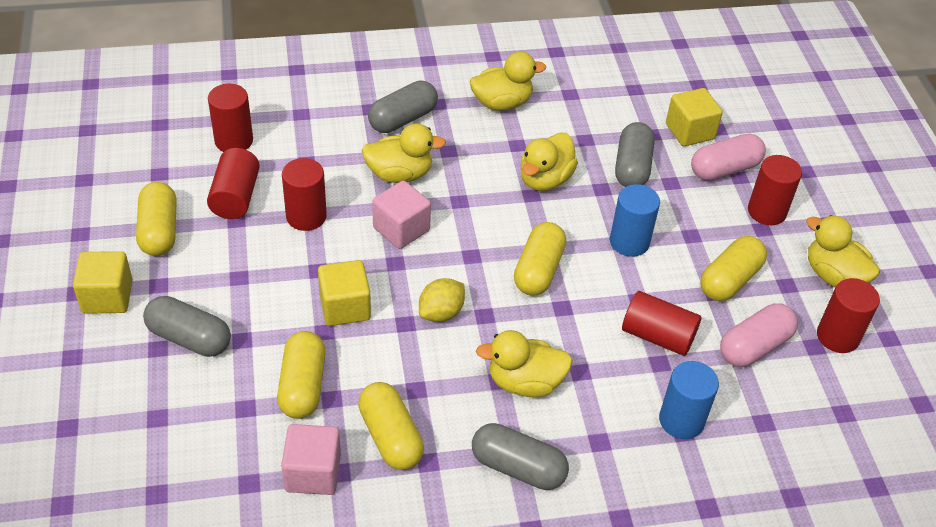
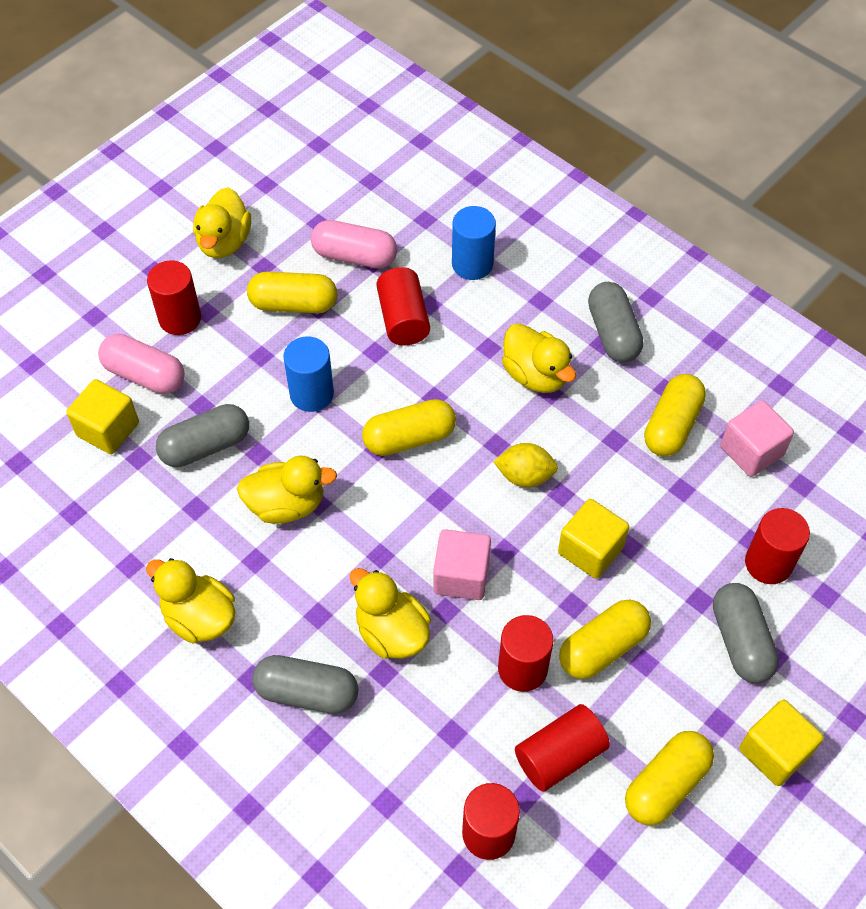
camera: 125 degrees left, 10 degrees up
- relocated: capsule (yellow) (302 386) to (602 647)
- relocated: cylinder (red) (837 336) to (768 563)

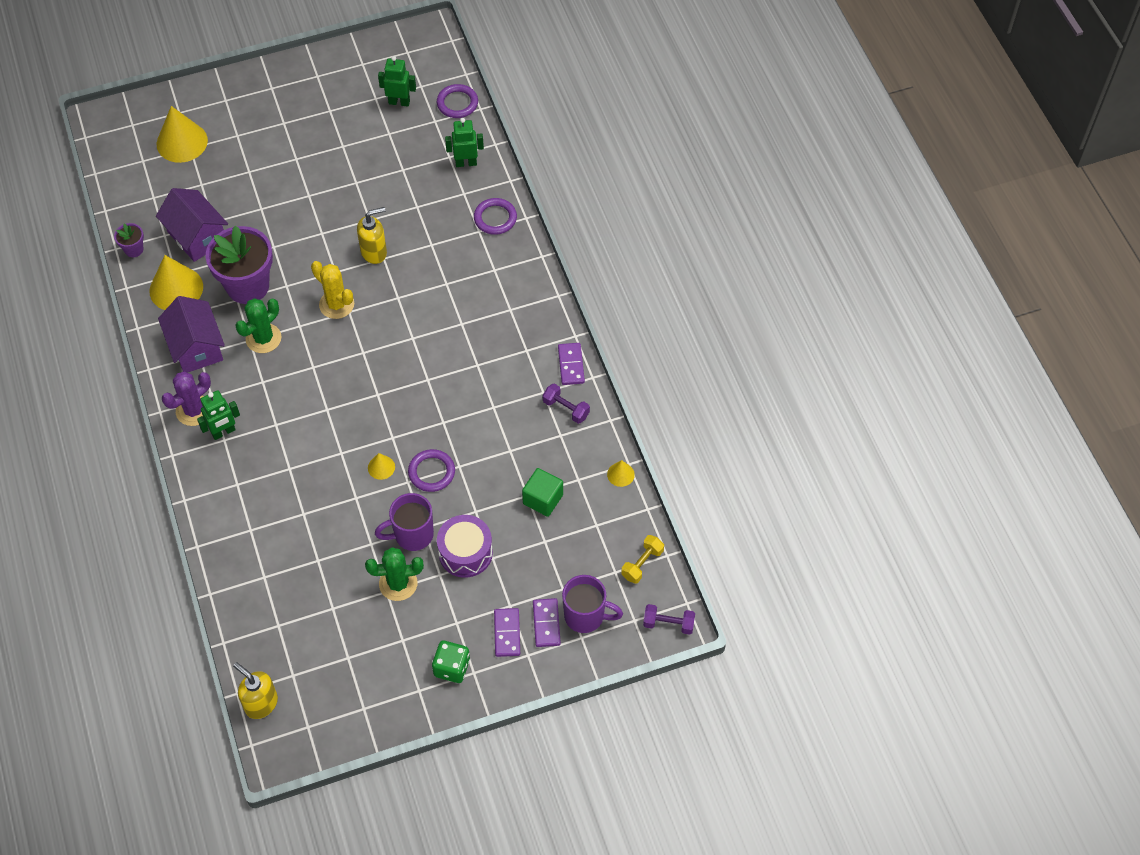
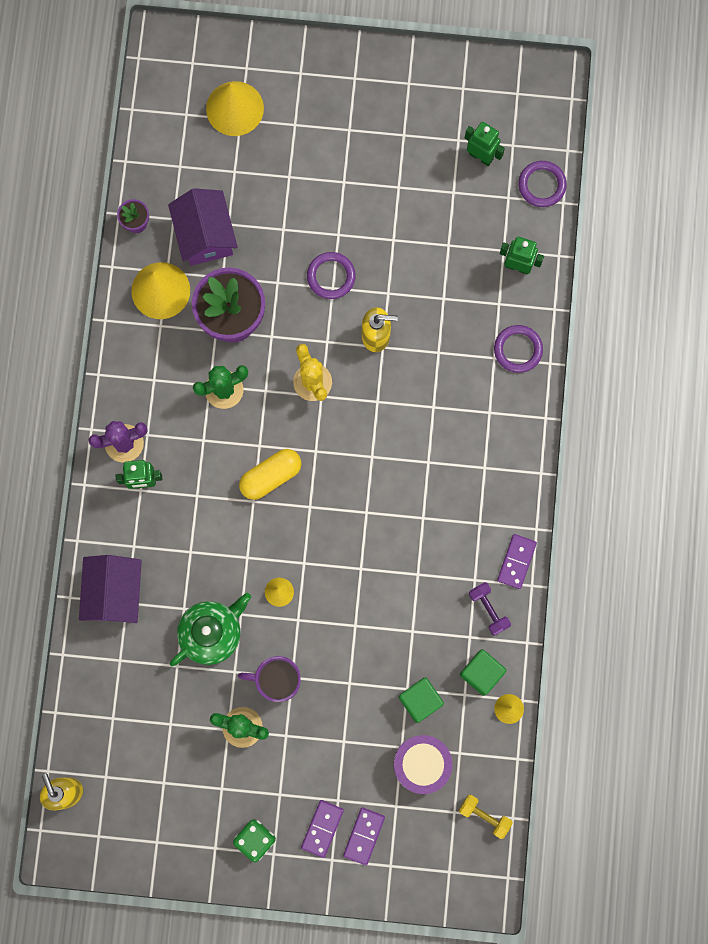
camera: 25 degrees right, 20 degrees up
- relocated: house (purple) (196 347) to (114 593)
- appeared: teapot (green) (212 632)
- appeared: capsule (yellow) (270 476)
- relocated: ring (purple) (431 472) to (331 276)
- relocated: drum (purple) (465 553) to (422 764)
- spun: dumbbell (yellow) (642 564) = (484 816) 60 degrees clockwise
- appeared: cube (green) (481 673)
- missing: mug (purple) (585 616)
- missing: dumbbell (purple) (668 624)

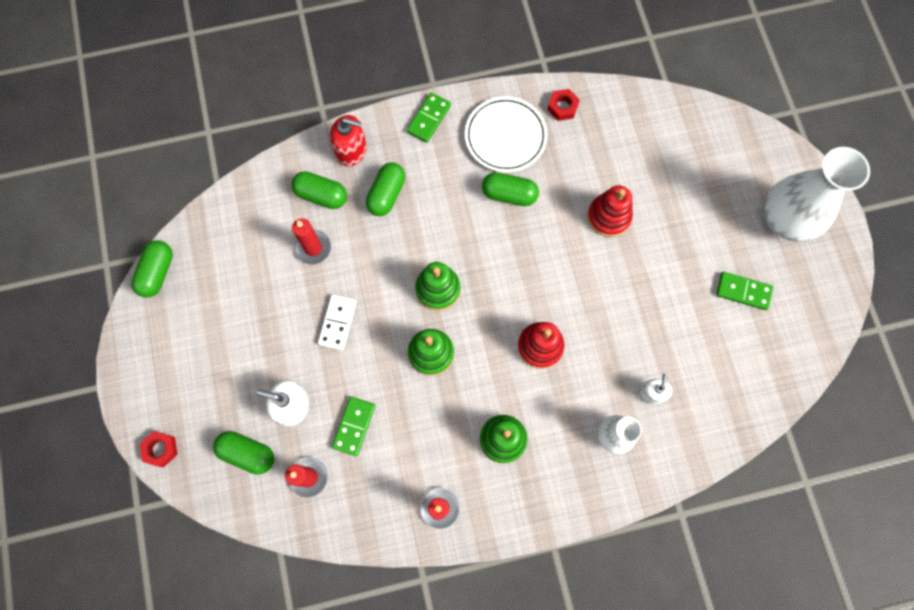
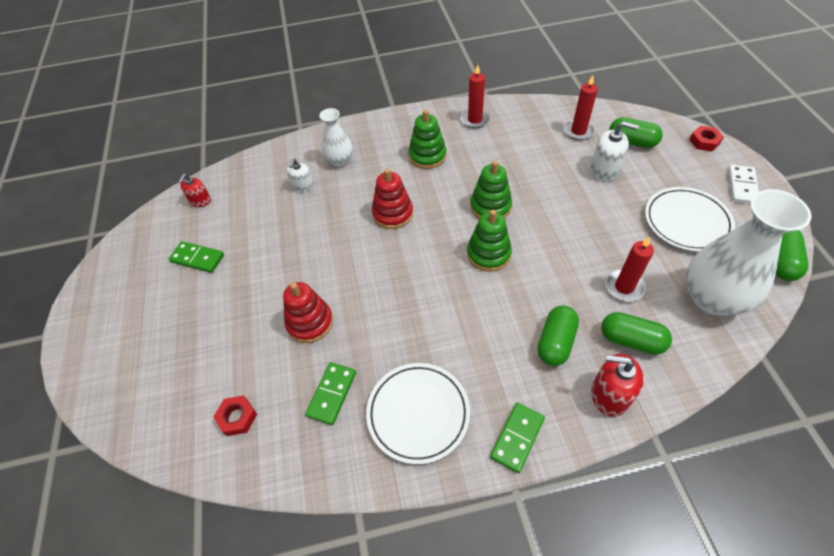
camera: 175 degrees left, 20 degrees down
- appeared: soap dispenser (red) (200 201)
- relocated: nut (red) (562 107) to (237 417)
- relocated: domino (green) (354 426) to (332 394)
- appeared: plate (white) (686 222)
- relocated: vase (white) (785 220) to (712 298)
- relocated: domino (white) (338 323) to (742 186)
- missing: capsule (green) (509 194)

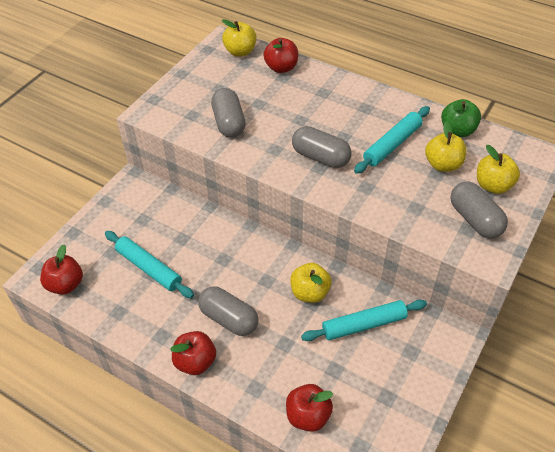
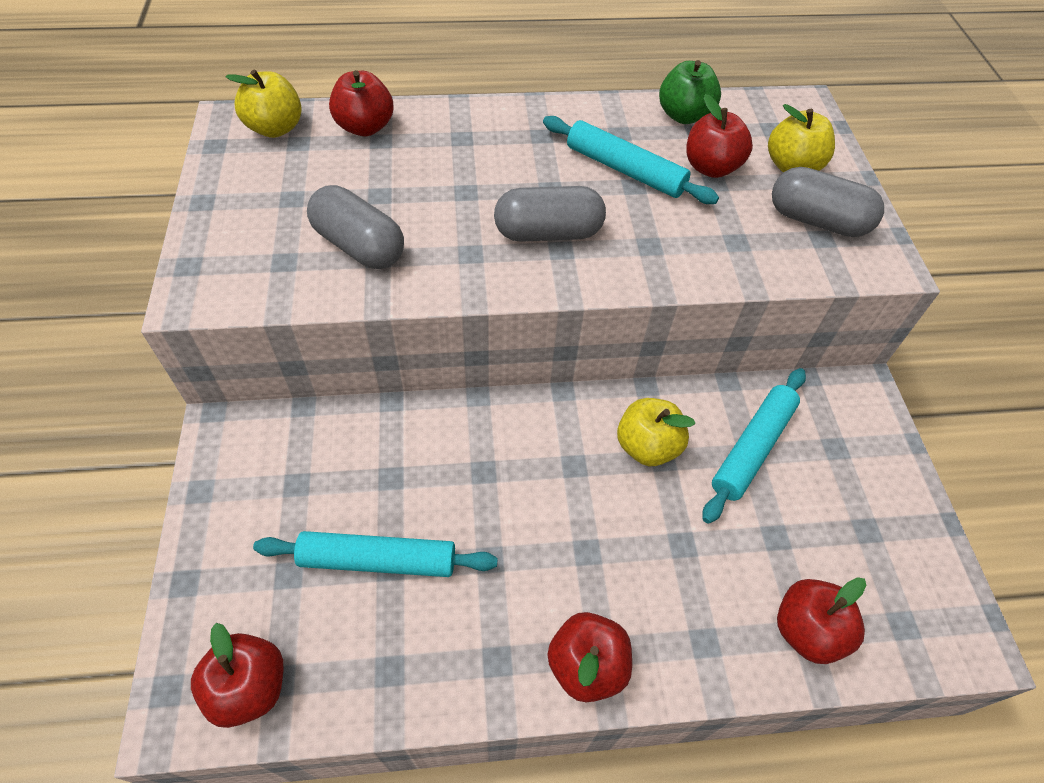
camera: 40 degrees left, 5 degrees up
- spun: rolling pin (turquoise) (392 144) = (625 170) 60 degrees counterclockwise
- colour: apple (yellow) (443 165) to apple (red) (711 167)
- missing: capsule (grey) (229 319)

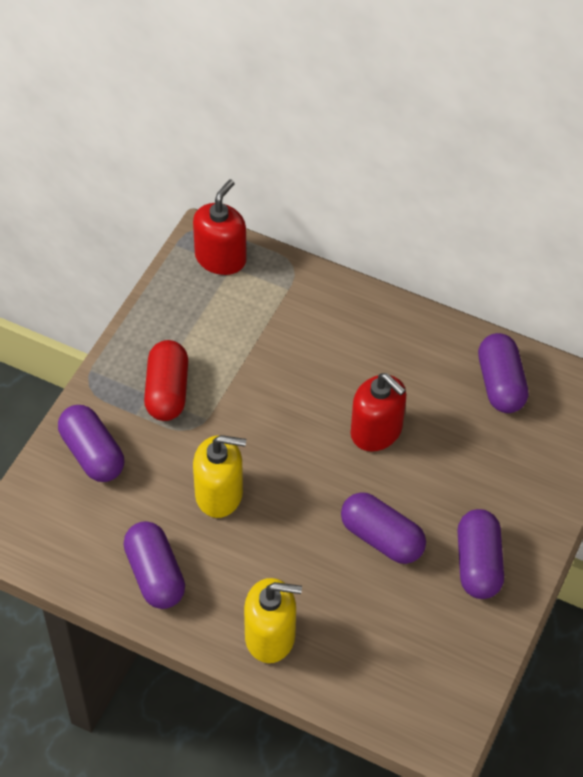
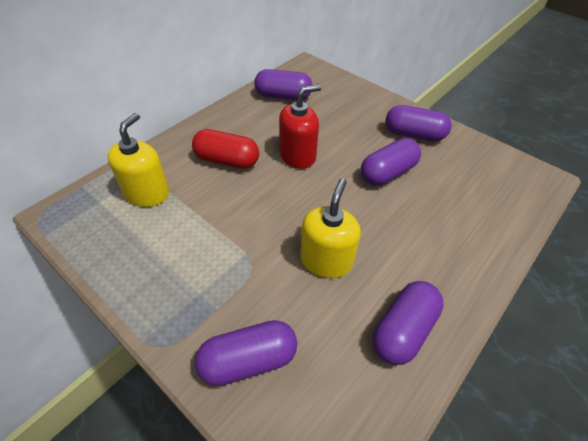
camera: 75 degrees left, 5 degrees down
- relocated: soap dispenser (yellow) (270 636) to (147 193)
- relocated: capsule (red) (167 391) to (227 160)
- spun: capsule (purple) (155 575) = (403 330) 45 degrees counterclockwise
- missing: soap dispenser (red) (220 258)

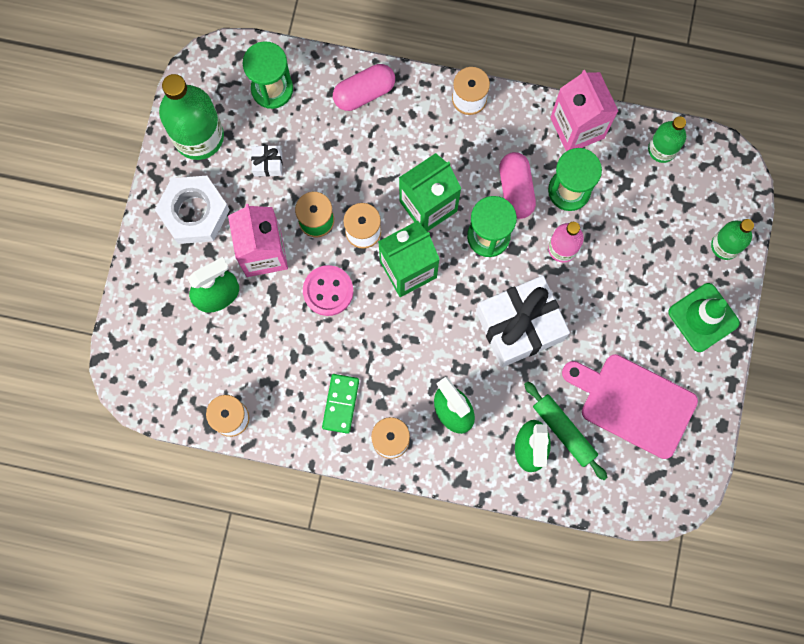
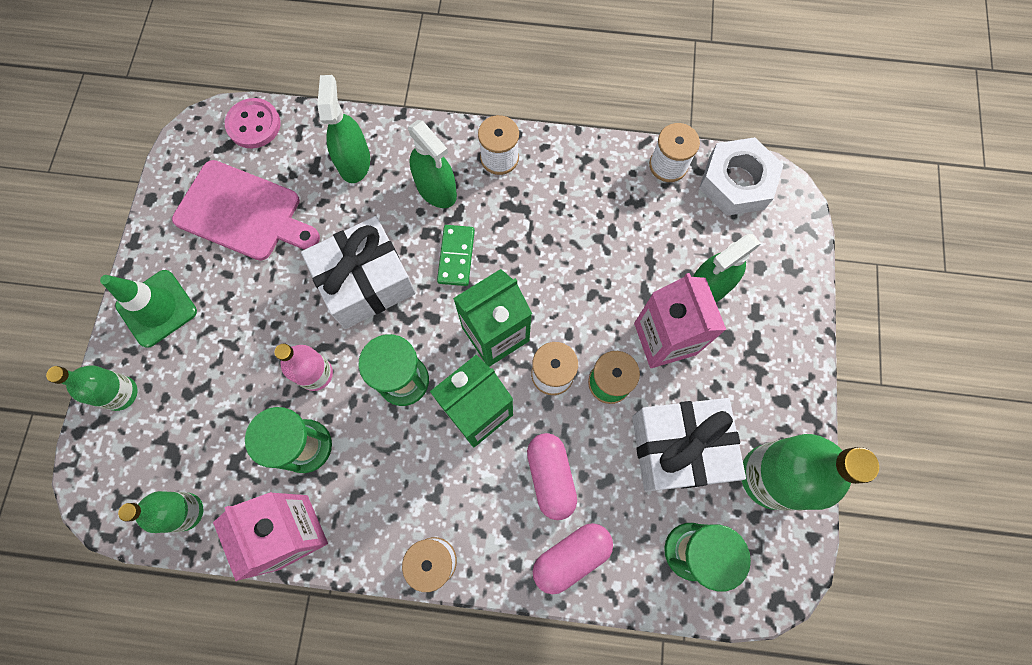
camera: 175 degrees right, 5 degrees down
- relocated: button (pink) (328 291) to (254 125)
- relocated: domino (green) (341 404) to (456 256)
- relocated: capsule (pink) (516 189) to (550 477)
- size: gift (white) (268 163) = (679 448) x2.38
- relocated: nut (white) (194 212) to (736 182)
- missing: rolling pin (green) (564 431)

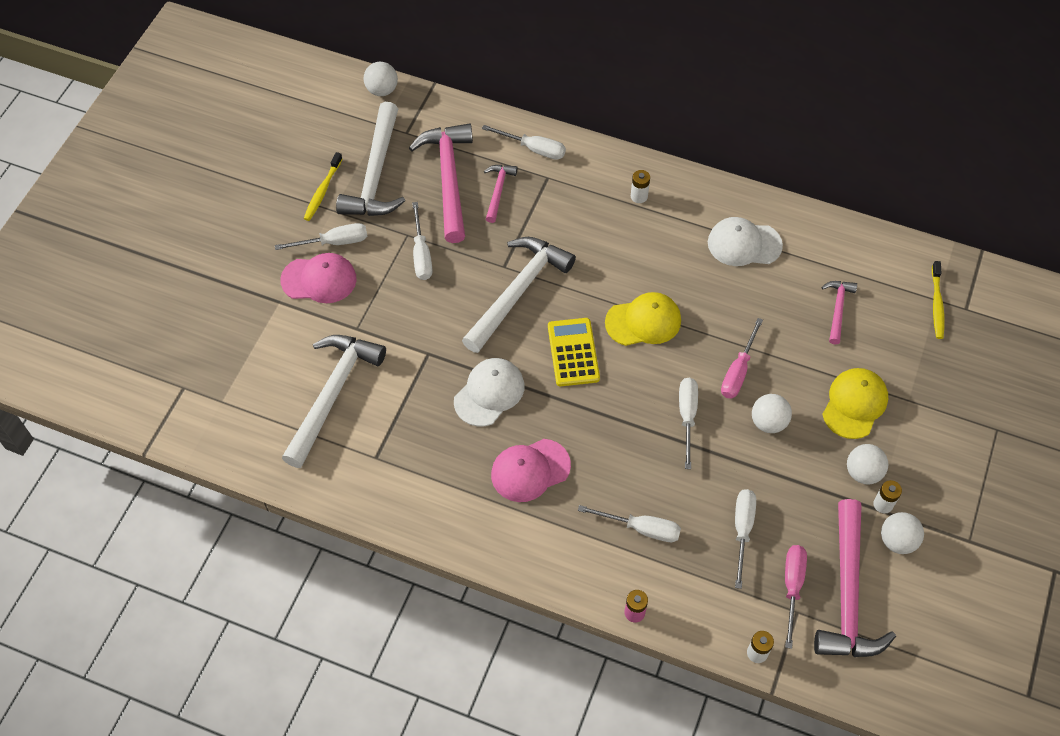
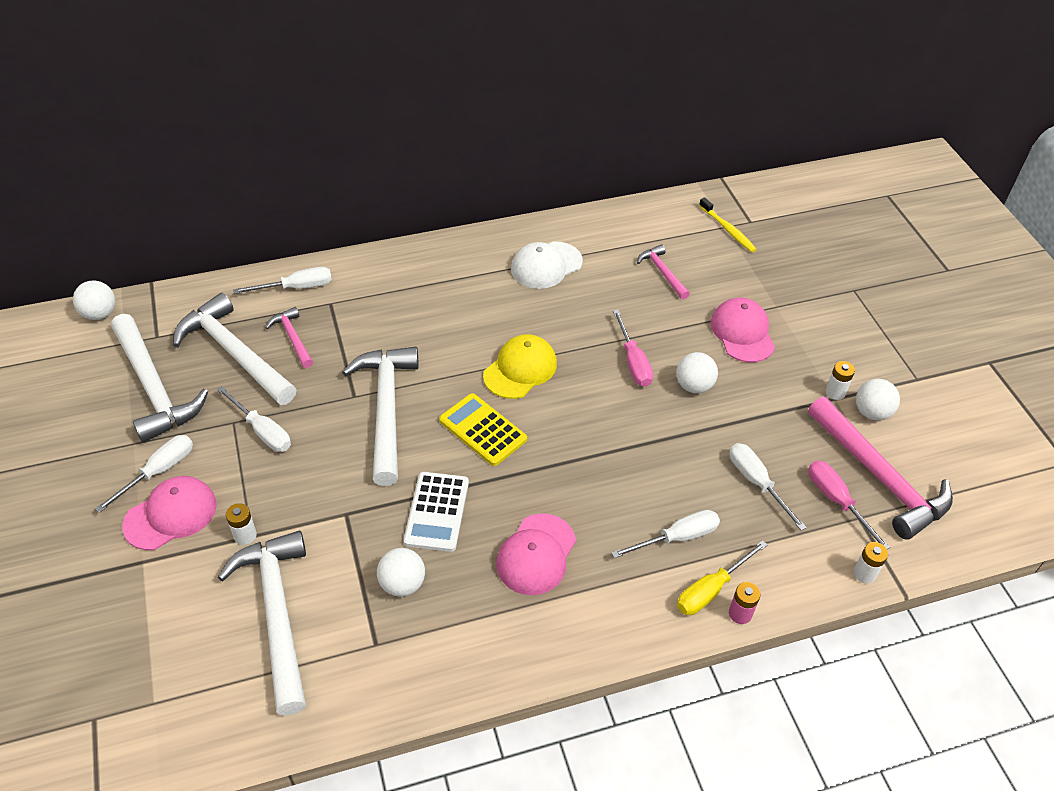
camera: 40 degrees left, 10 degrees down
- colour: hammer (pink) (449 179) to hammer (white) (234 353)
- relocated: battery (white) (639 196) to (245 535)
- relocated: ball (white) (863 472) to (402 584)
- exchanged: cap (white) (489 393) to calculator (white) (437 512)
- appeared: screwdriver (yellow) (711 589)
- colour: cap (yellow) (854 404) to cap (pink) (742 333)
- missing: toothbrush (yellow) (322 191)
- missing: screwdriver (white) (687 416)

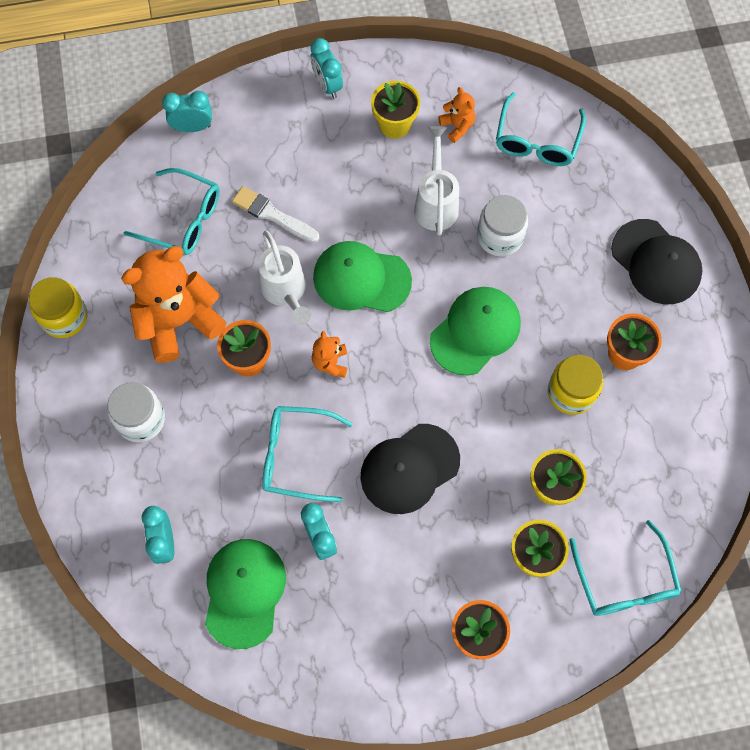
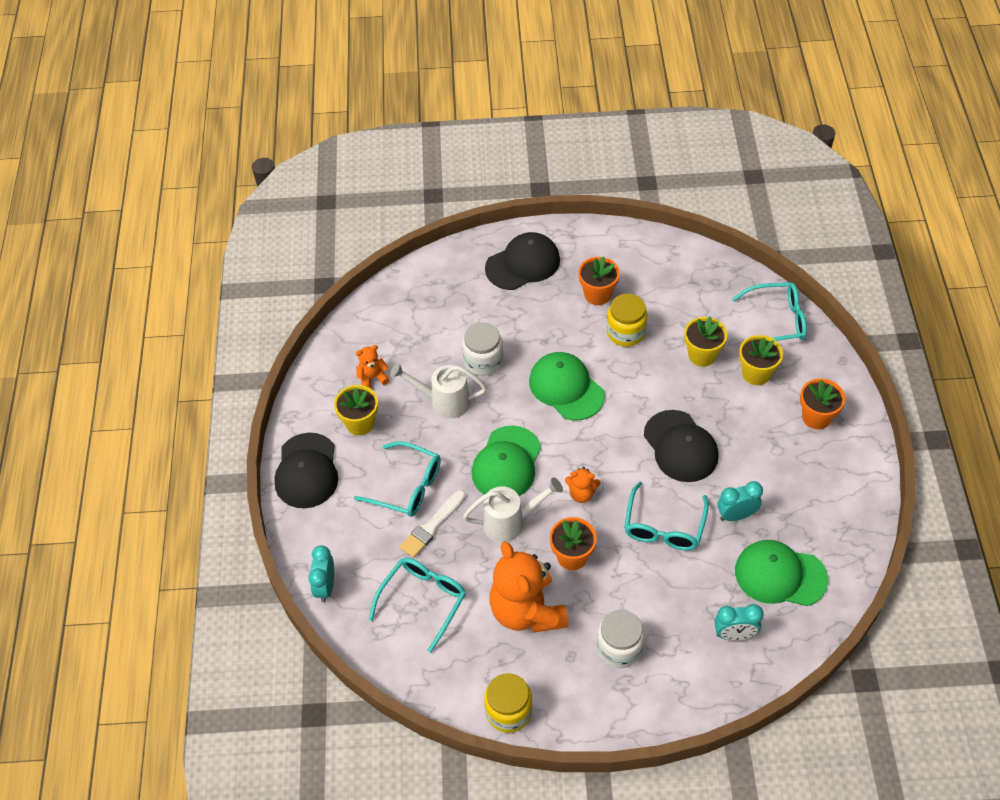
camera: 80 degrees left, 15 degrees down
- exchanged: clock (turquoise) (327 85) to cap (black) (307 471)
- relocated: glasses (turquoise) (537 141) to (407 486)

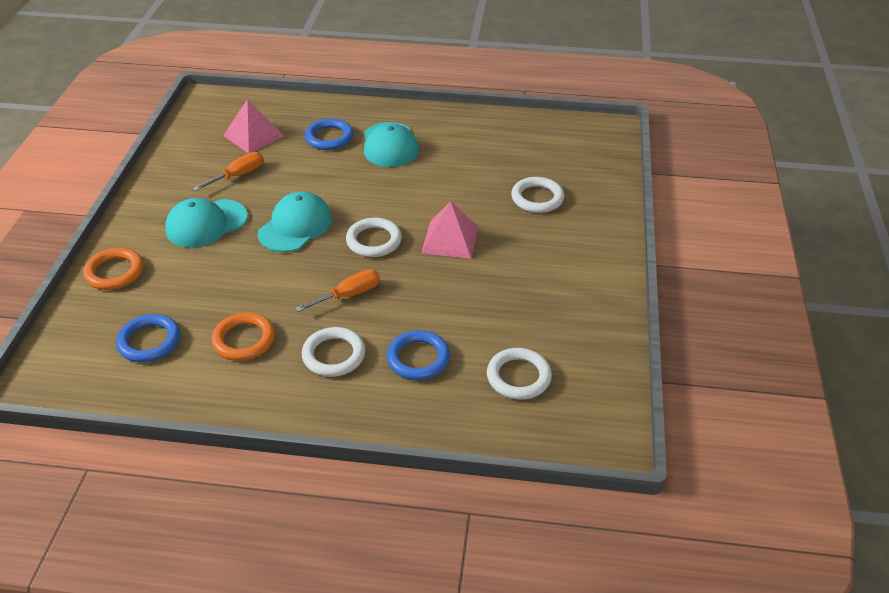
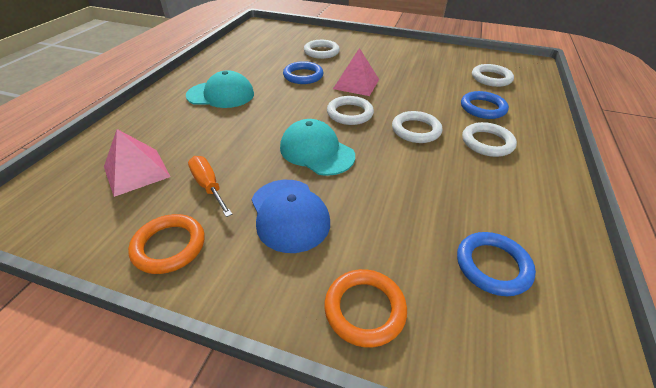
camera: 80 degrees left, 0 degrees up
- relocated: ring (orange) (244 340) to (169 246)
- colour: cap (turquoise) (206 223) to cap (blue) (289 214)
- relocated: ring (blue) (329 137) to (303 76)
- exchanged: screwdriver (orange) (349 295) to ring (white) (416 130)

